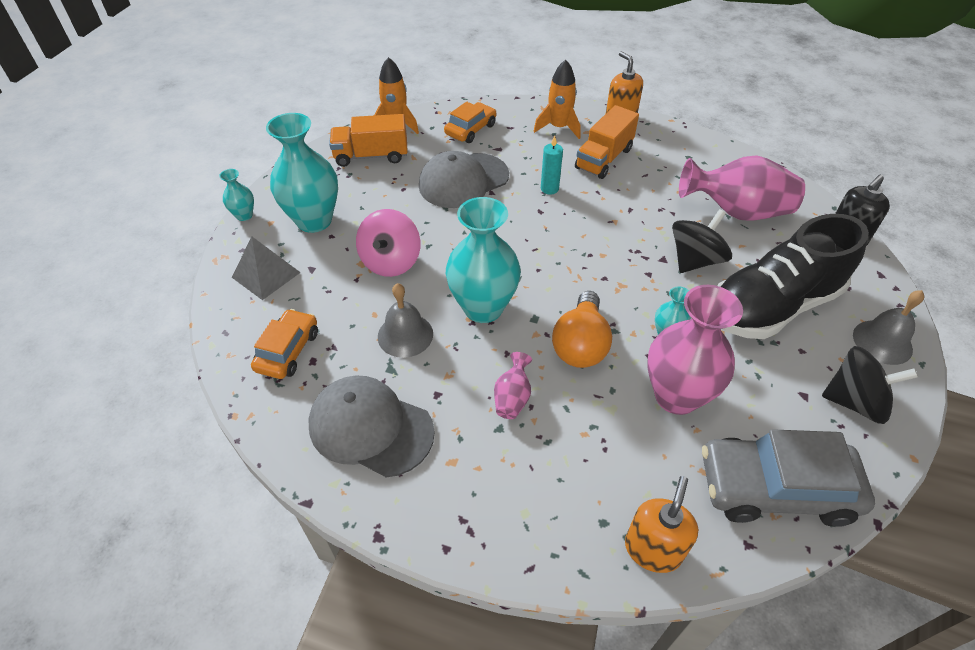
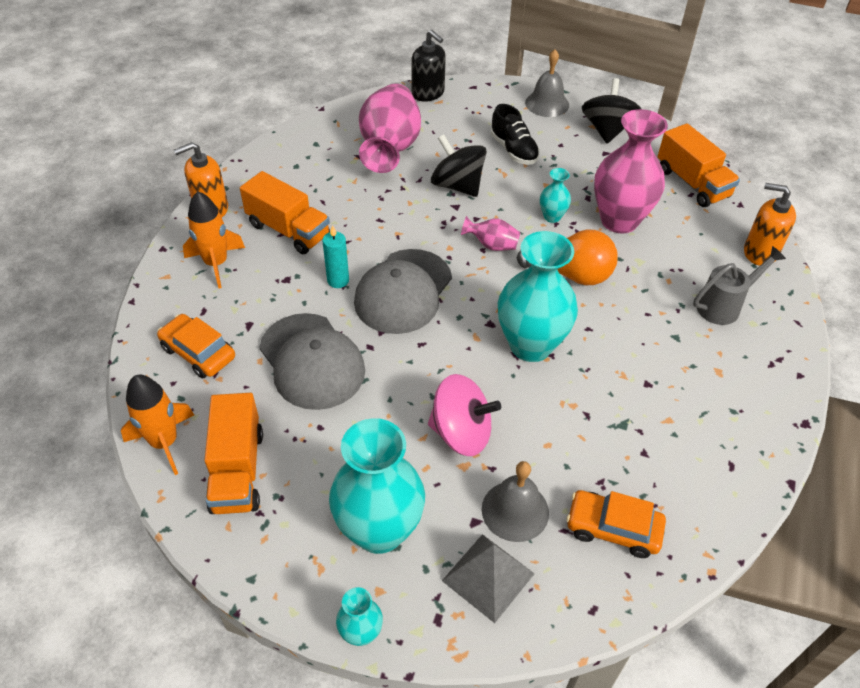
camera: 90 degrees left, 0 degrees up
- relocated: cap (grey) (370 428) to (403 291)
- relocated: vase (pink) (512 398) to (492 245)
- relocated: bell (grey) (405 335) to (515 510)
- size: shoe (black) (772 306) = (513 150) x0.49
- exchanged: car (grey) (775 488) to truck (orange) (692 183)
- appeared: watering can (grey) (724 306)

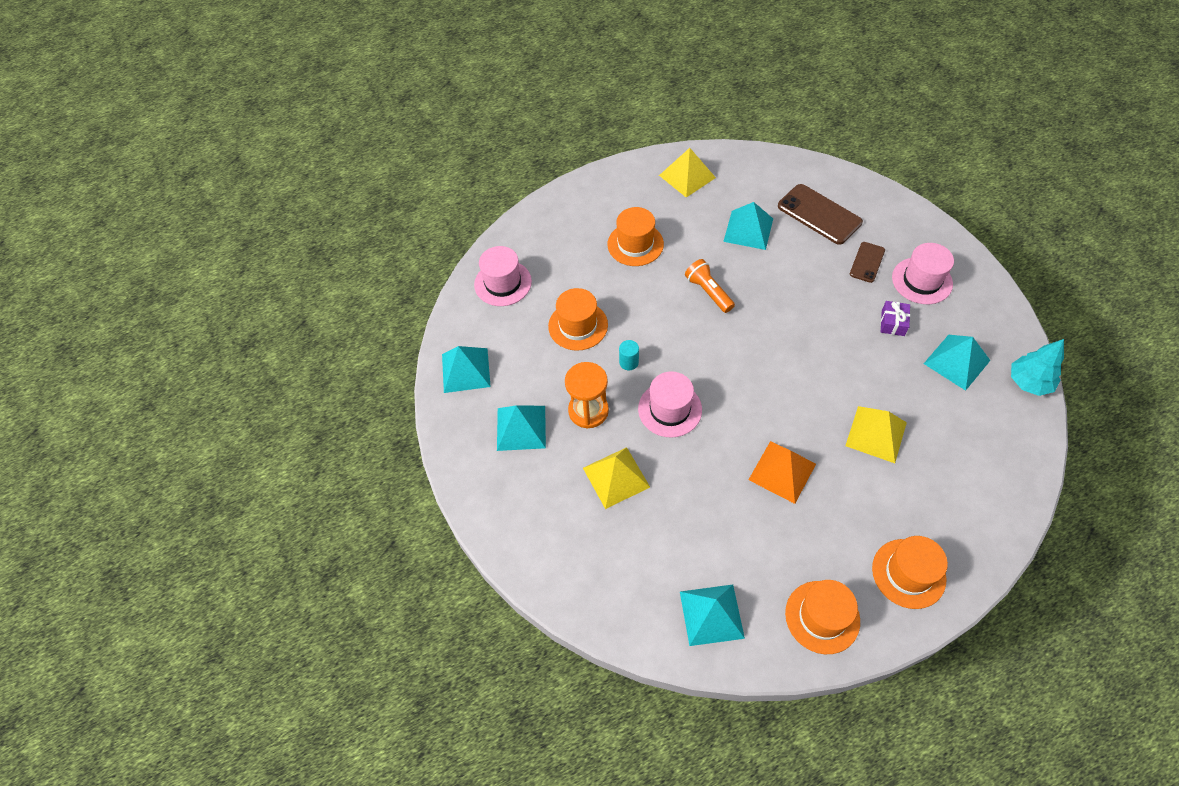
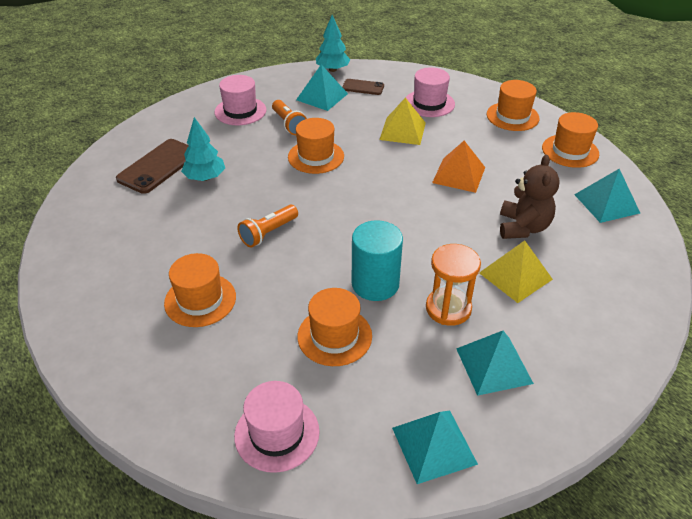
camera: 105 degrees left, 15 degrees down
- appeared: tree (turquoise) (205 177)
- exchanged: gift (purple) (893 323) to flashlight (orange) (289 124)
- appeared: hat (orange) (316 156)
- relocated: phone (brown) (867 262) to (363 87)
- size: cylinder (turquoise) (629 362) = (375 284) x2.18
- relocated: hat (pink) (670 409) to (429 103)
- appeared: teddy bear (brown) (523 227)
- missing: pyramid (yellow) (687 176)
- missing: pyramid (turquoise) (748 230)

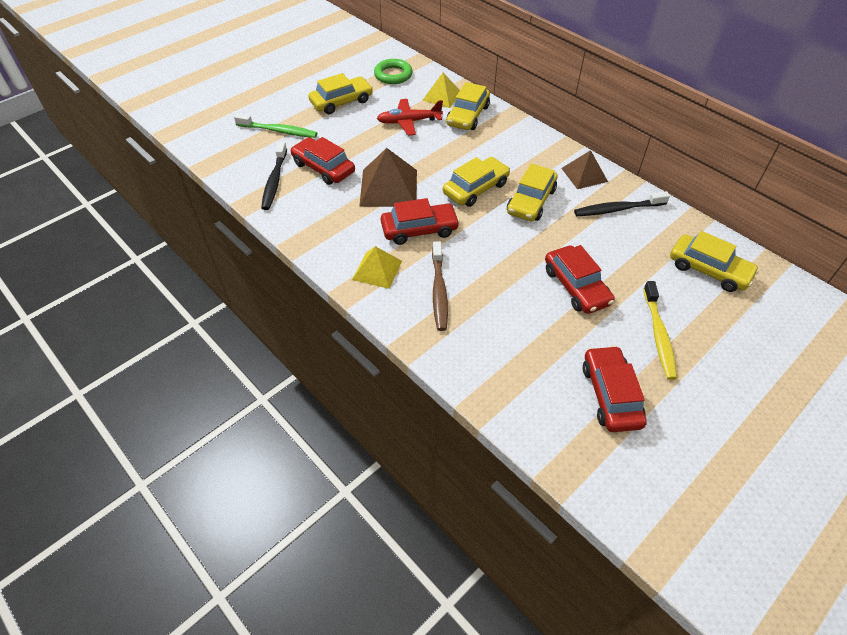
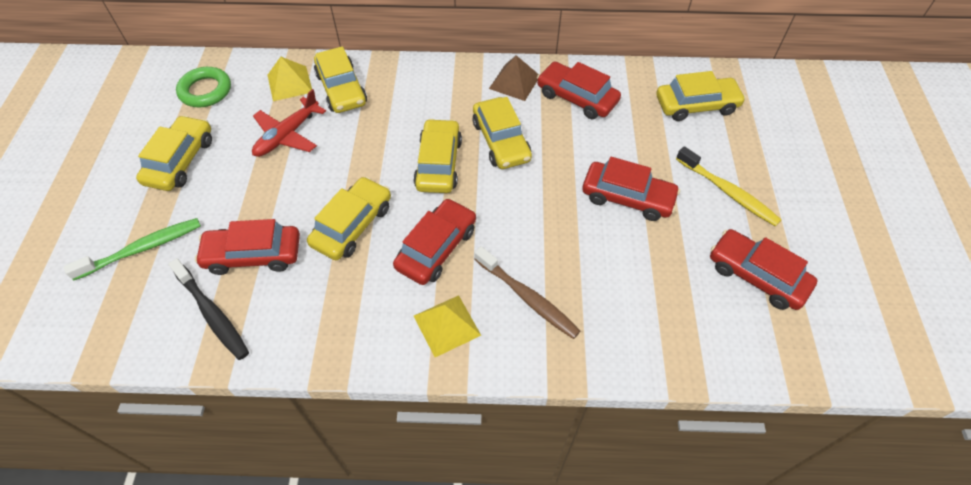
camera: 45 degrees left, 5 degrees up
- exchanged: pyramid (brown) (388 187) to car (yellow) (352 225)
- exchanged: toothbrush (black) (617 209) to car (red) (577 97)

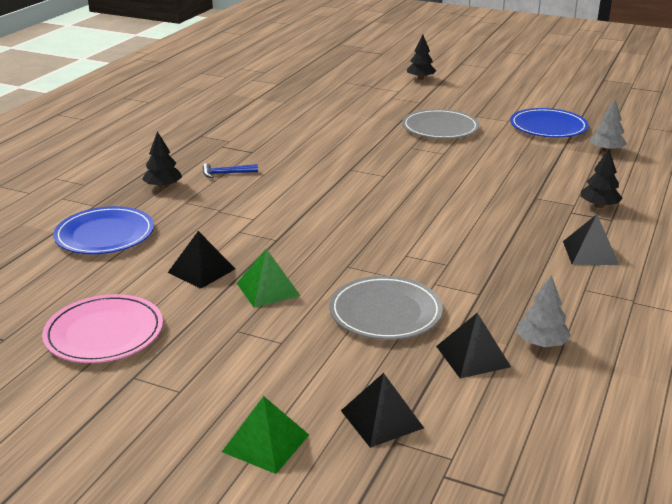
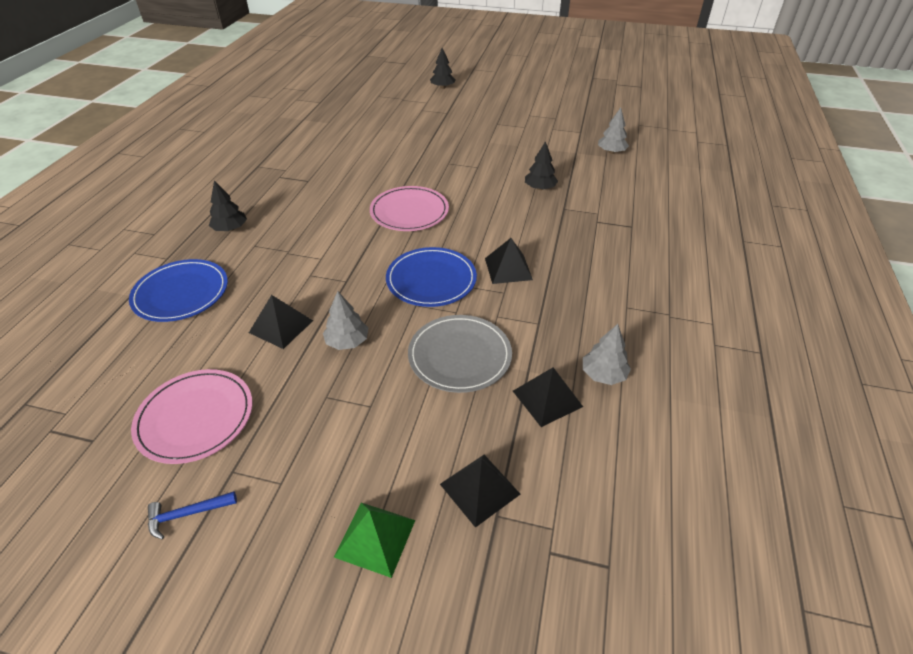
camera: 10 degrees left, 15 degrees up
- relocated: hammer (blue) (226 173) to (187 514)
- exchanged: pyramid (green) (268 289) to tree (grey) (347 341)
- appeared: plate (pink) (409 212)
- relocated: plate (blue) (548 127) to (431 280)
- relocated: pyramid (black) (590 253) to (508 268)
- relocated: tree (black) (599 206) to (540 188)
- missing: plate (grey) (440 128)

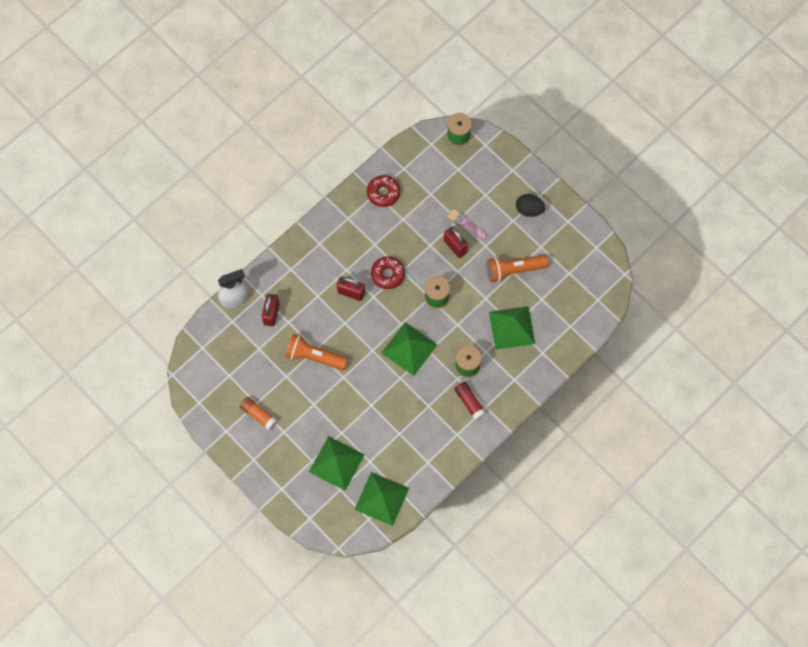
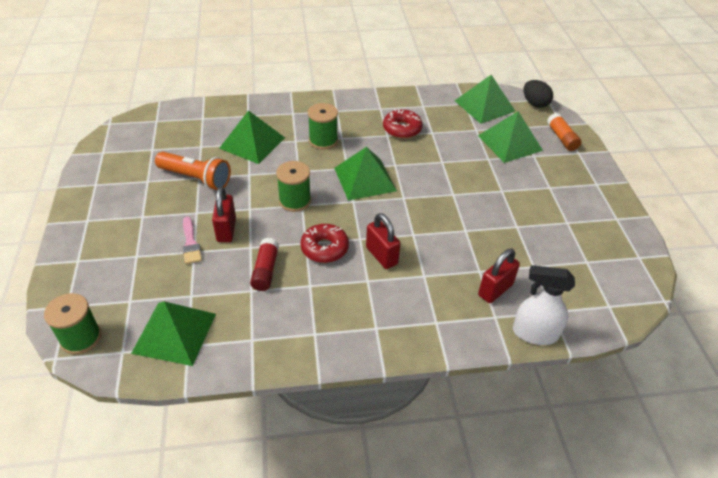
camera: 145 degrees left, 25 degrees down
- appeared: pyramid (green) (174 333)
- relocated: glue stick (red) (469 402) to (265 270)
- relocated: donut (red) (383 193) to (402 129)
- relocated: egg (black) (529 210) to (535 104)
- relocated: glue stick (orange) (258 415) to (561 138)
- missing: flashlight (orange) (314 356)

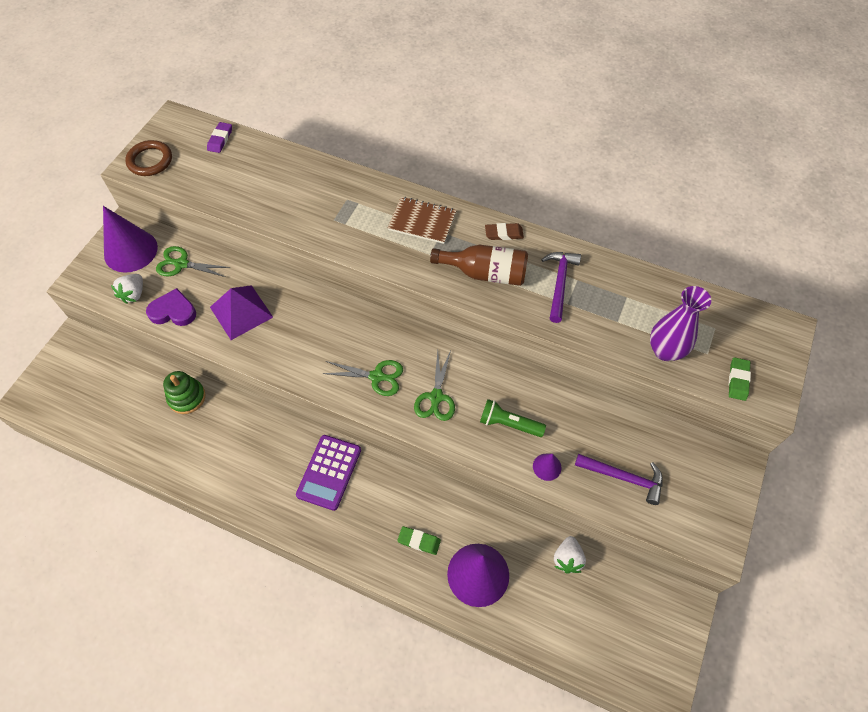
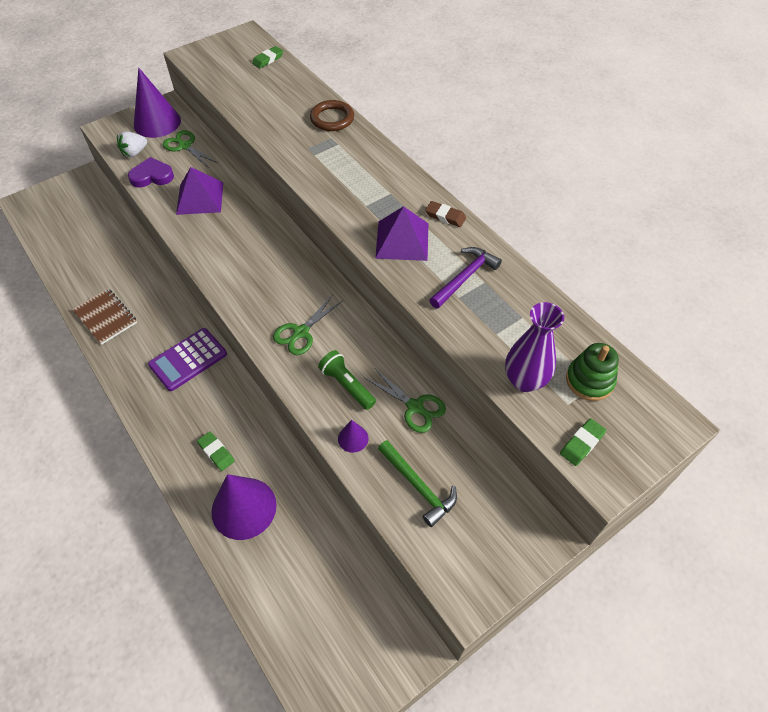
camera: 30 degrees right, 5 degrees down
- relocated: notebook (brown) (422 221) to (105 317)
- spun: heart (purple) (173 311) = (152 176) 45 degrees counterclockwise
- colour: eraser (purple) (220 139) to eraser (green) (268 59)
- relocated: ring (brown) (150 161) to (332 119)
- relocated: scissors (green) (377 376) to (415 407)
- exchanged: bottle (brown) (485 273) to pyramid (purple) (402 240)
- colour: hammer (purple) (624 478) to hammer (green) (418 486)
- relocated: stacking toy (green) (187 397) to (589 380)
- missing: strawberry (white) (567 559)

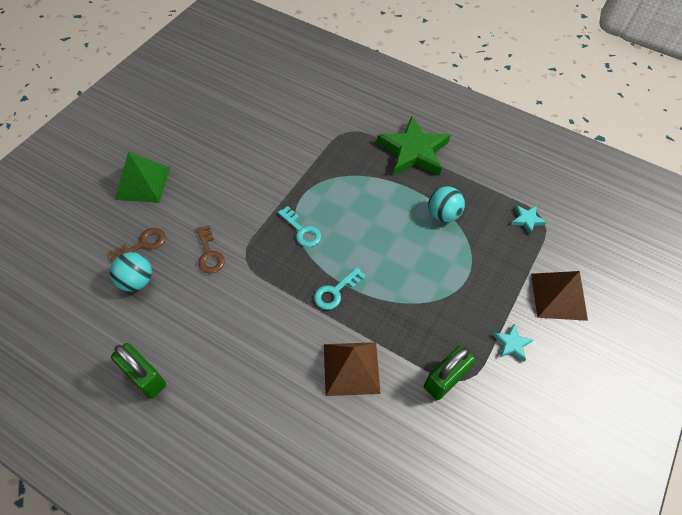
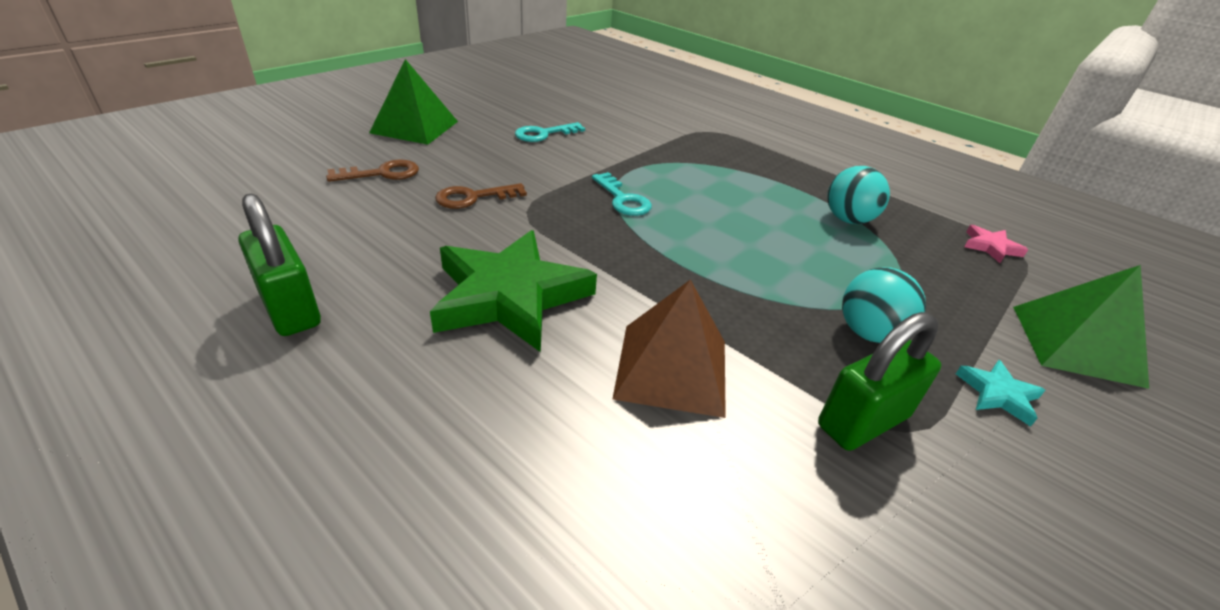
camera: 10 degrees right, 20 degrees down
- relocated: star (green) (413 151) to (509 296)
- spun: key (brown) (209 254) = (473 197) 75 degrees clockwise
- relocated: key (turquoise) (335 291) to (544 134)
- relocated: ball (turquoise) (136 281) to (869 333)
- colour: star (turquoise) (527 220) to star (pink) (990 247)
- colour: pyramid (brown) (558 296) to pyramid (green) (1076 344)

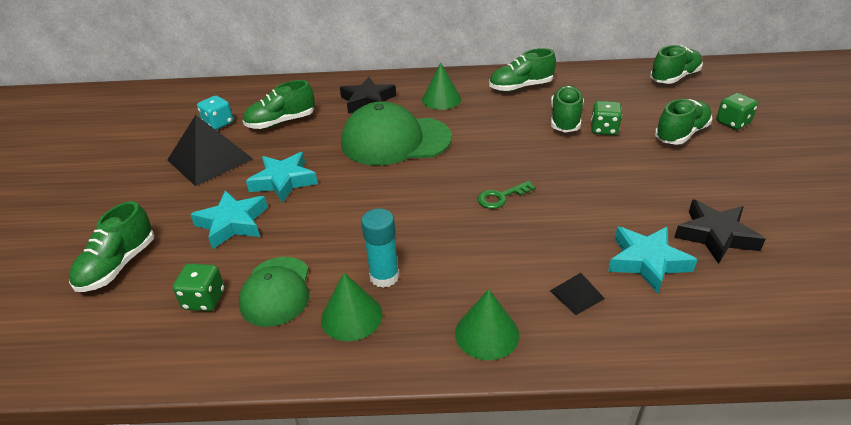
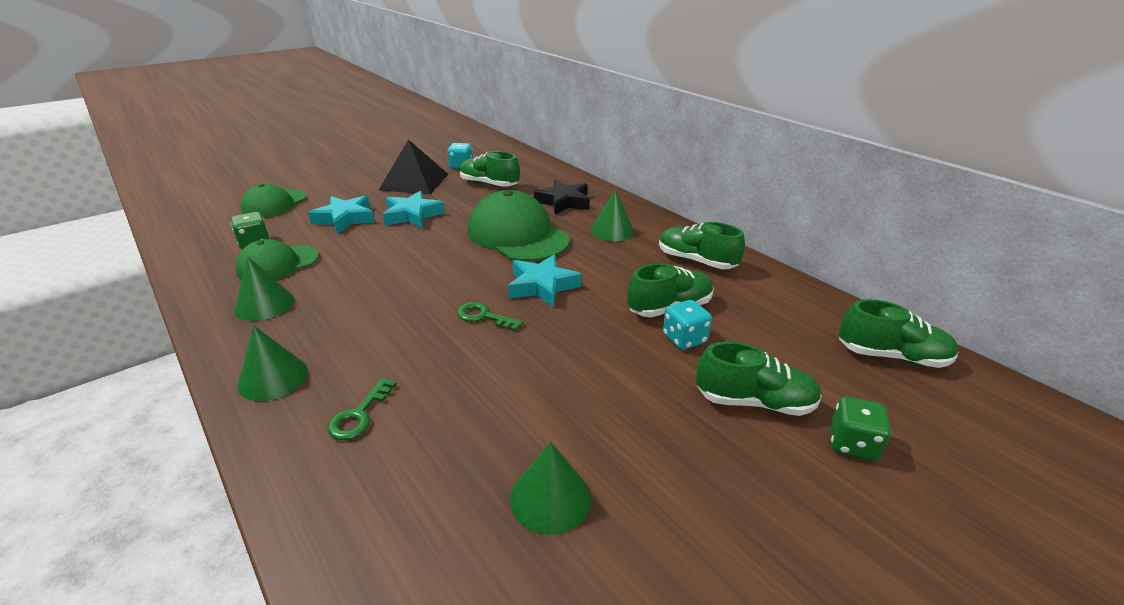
camera: 50 degrees right, 5 degrees down
- exchanged: shoe (green) (118 265) to cap (green) (274 204)
- exchanged: pyramid (black) (577 294) to key (green) (359 415)
- relocated: star (turquoise) (647 262) to (542 286)
- exchanged: star (black) (715 235) to cone (green) (550 498)
- colour: dice (green) (604 129) to dice (turquoise) (684 339)
- missing: glue stick (turquoise) (384 276)

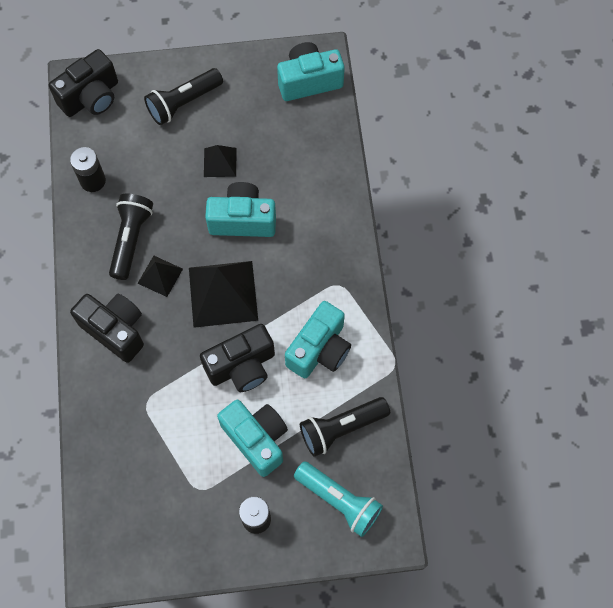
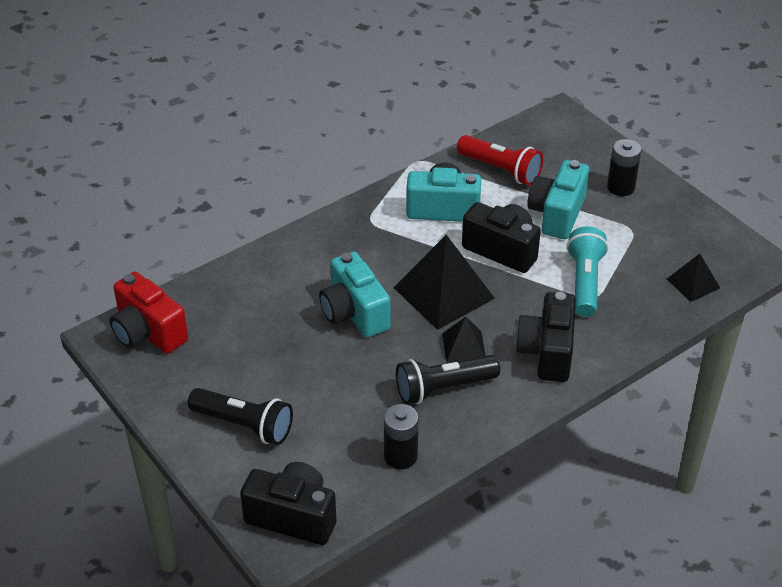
camera: 120 degrees left, 25 degrees down
- colour: camera (turquoise) (309 81) to camera (red) (148 332)
- colour: flashlight (black) (341 428) to flashlight (red) (501 170)
- relocated: flashlight (turquoise) (339 500) to (584 282)
- relocated: pyramid (black) (220 162) to (693 283)

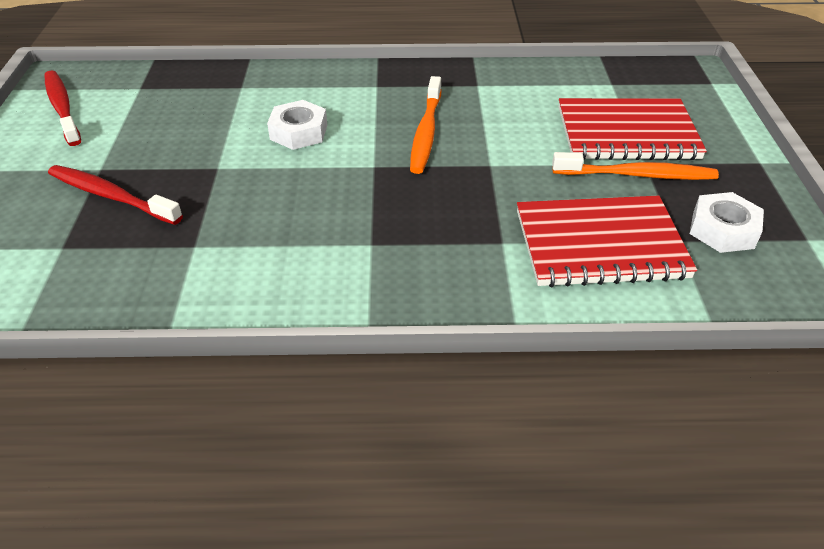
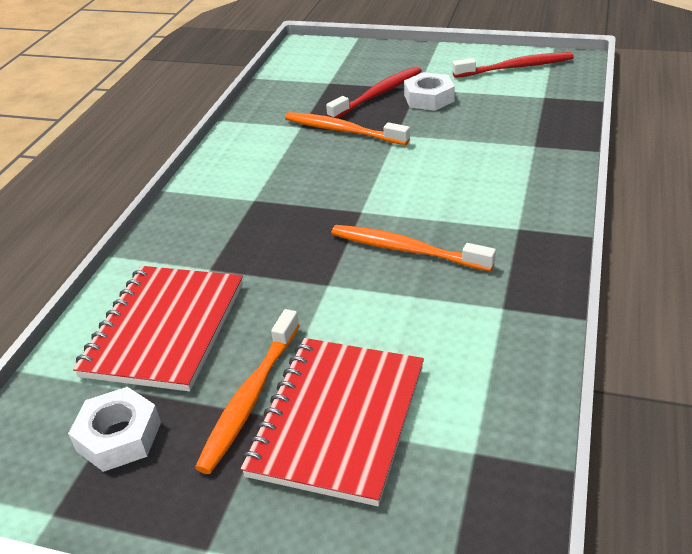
camera: 110 degrees right, 5 degrees down
- appeared: toothbrush (orange) (342 131)
- relocated: nut (white) (299 132) to (429 98)

